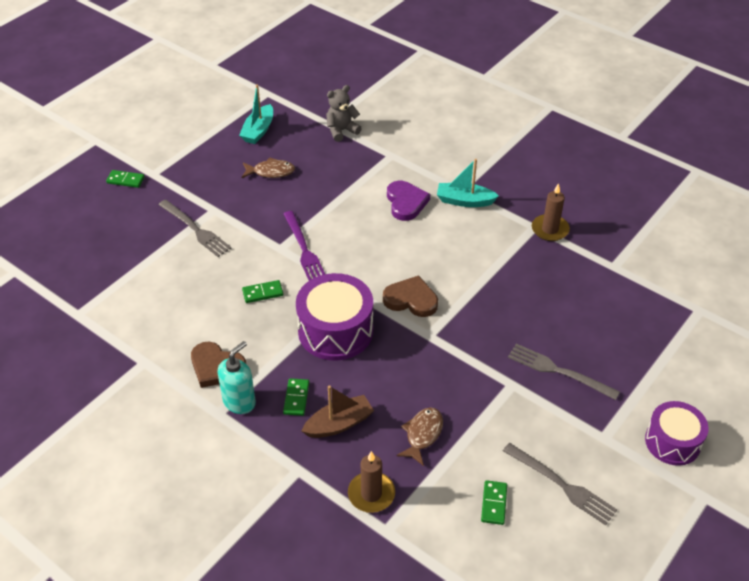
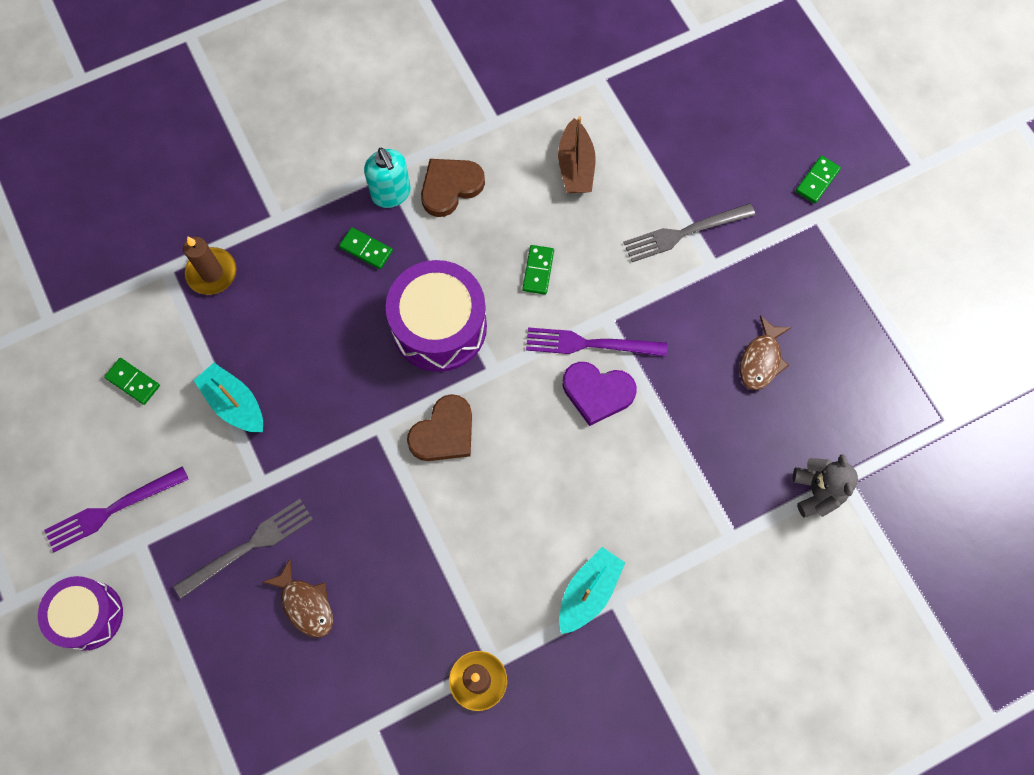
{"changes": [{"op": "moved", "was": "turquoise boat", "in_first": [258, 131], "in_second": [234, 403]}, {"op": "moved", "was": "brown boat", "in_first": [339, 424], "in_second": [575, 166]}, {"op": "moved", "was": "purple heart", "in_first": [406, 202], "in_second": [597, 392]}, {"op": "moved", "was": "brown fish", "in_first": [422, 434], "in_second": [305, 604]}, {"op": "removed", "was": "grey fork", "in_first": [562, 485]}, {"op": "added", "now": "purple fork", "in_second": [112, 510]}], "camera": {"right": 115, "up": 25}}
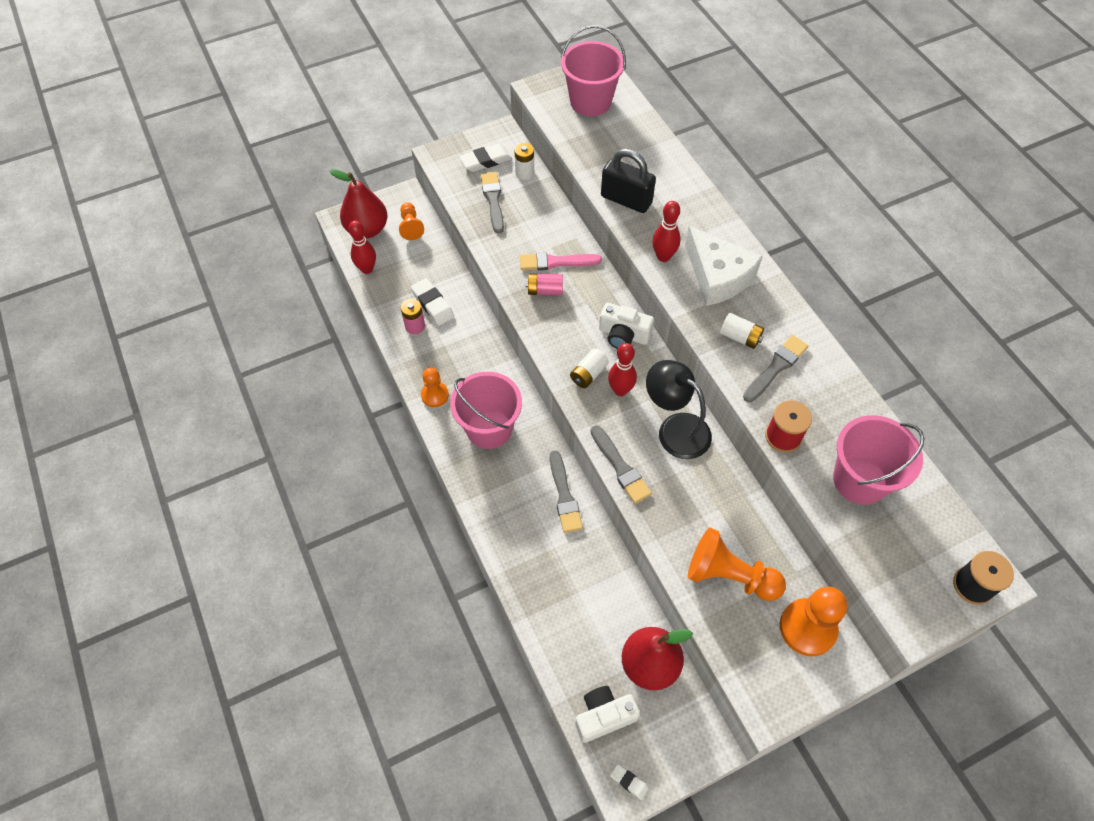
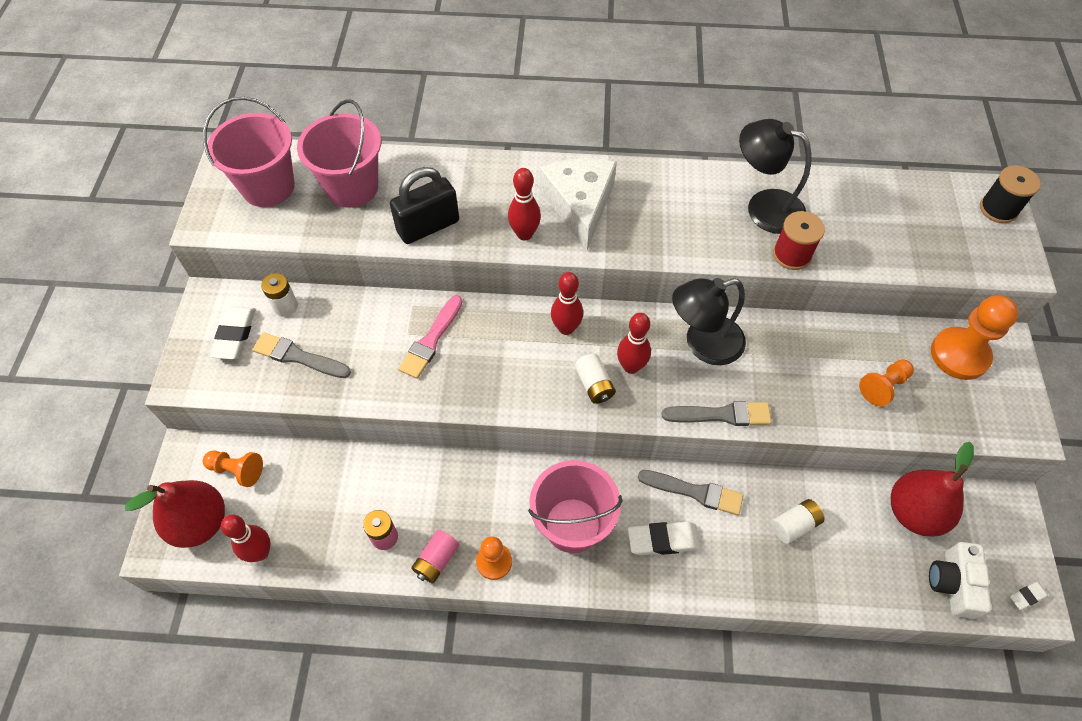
{"changes": [{"op": "moved", "was": "white eraser", "in_first": [432, 304], "in_second": [663, 540]}, {"op": "moved", "was": "pink battery", "in_first": [545, 290], "in_second": [436, 560]}, {"op": "replaced", "was": "white camera", "now": "red bowling pin", "in_first": [623, 335], "in_second": [566, 328]}, {"op": "turned", "was": "white cheese", "in_first": [717, 276], "in_second": [579, 205], "clockwise": -90}, {"op": "resized", "was": "orange pawn", "in_first": [729, 576], "in_second": [883, 386], "ratio": 0.6}, {"op": "moved", "was": "white battery", "in_first": [740, 337], "in_second": [794, 525]}, {"op": "removed", "was": "grey brush", "in_first": [776, 367]}, {"op": "moved", "was": "pink bucket", "in_first": [859, 480], "in_second": [352, 187]}, {"op": "added", "now": "black lamp", "in_second": [764, 207]}], "camera": {"right": -60, "up": 0}}
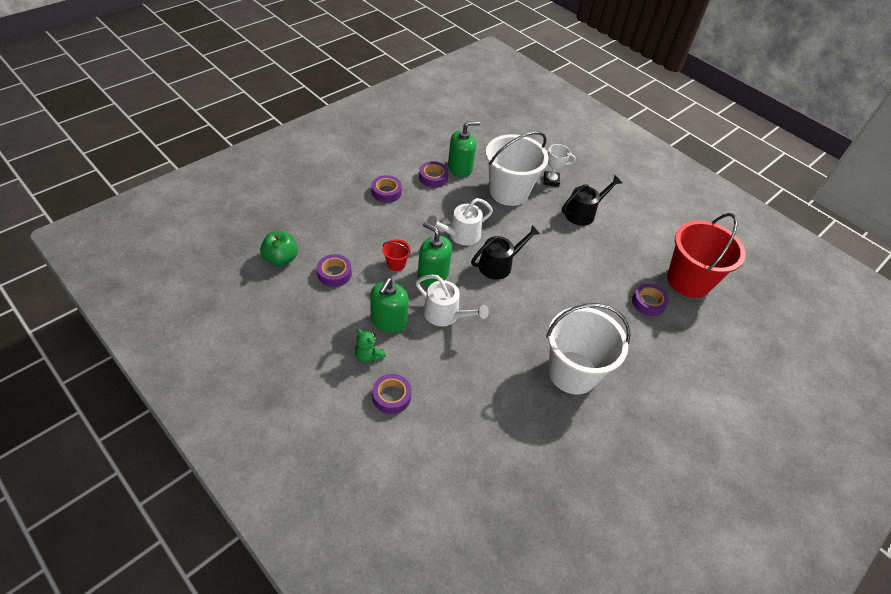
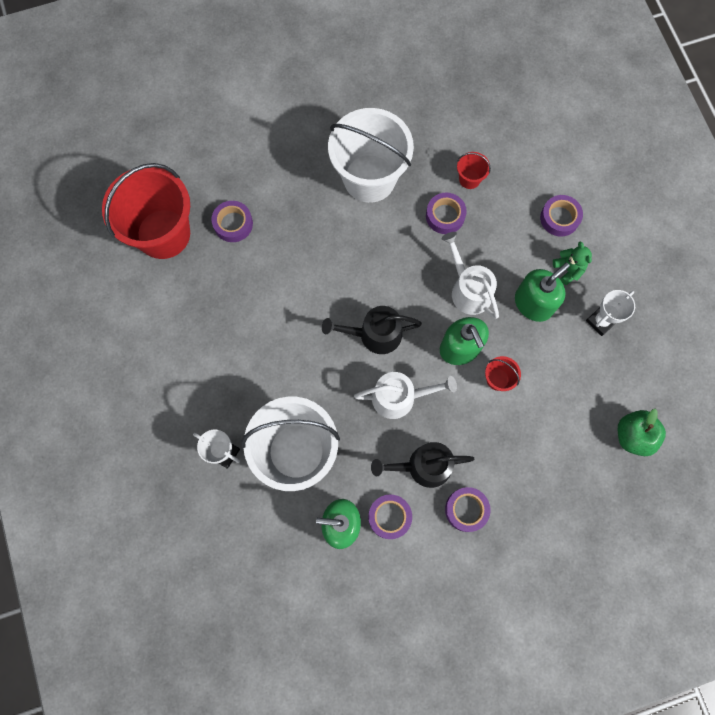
{"changes": [{"op": "moved", "was": "purple tape", "in_first": [334, 274], "in_second": [445, 216]}, {"op": "moved", "was": "black watering can", "in_first": [583, 213], "in_second": [423, 466]}, {"op": "added", "now": "red bucket", "in_second": [469, 179]}, {"op": "added", "now": "white trophy", "in_second": [600, 321]}], "camera": {"right": -150, "up": 25}}
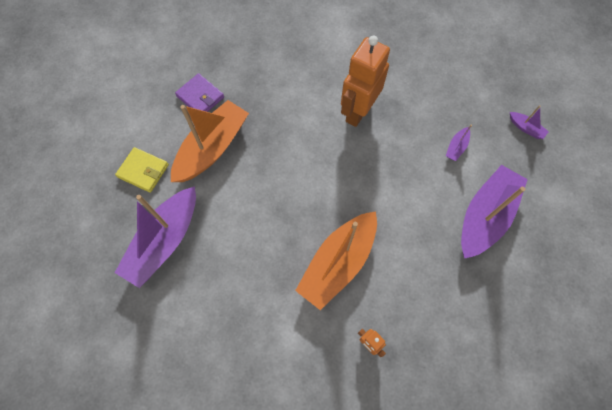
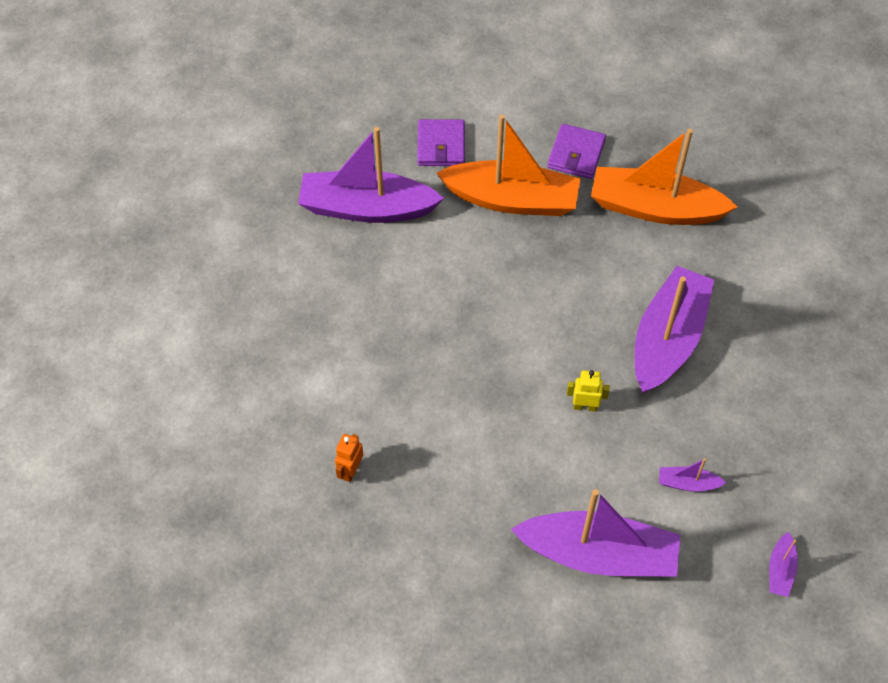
{"changes": [{"op": "recoloured", "was": "yellow wallet", "now": "purple wallet", "in_first": [143, 171], "in_second": [441, 145]}, {"op": "moved", "was": "orange boat", "in_first": [338, 263], "in_second": [655, 208]}, {"op": "replaced", "was": "orange robot", "now": "purple boat", "in_first": [358, 111], "in_second": [668, 339]}, {"op": "added", "now": "yellow robot", "in_second": [585, 406]}], "camera": {"right": 65, "up": -10}}
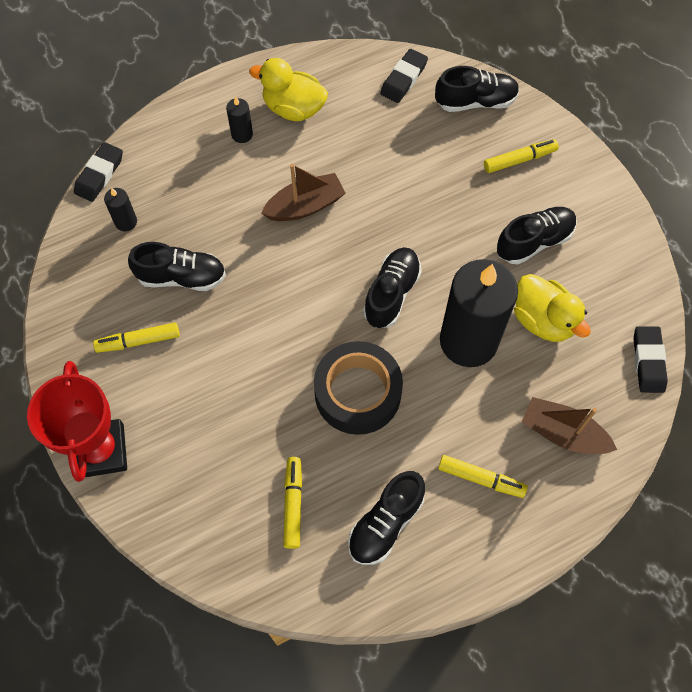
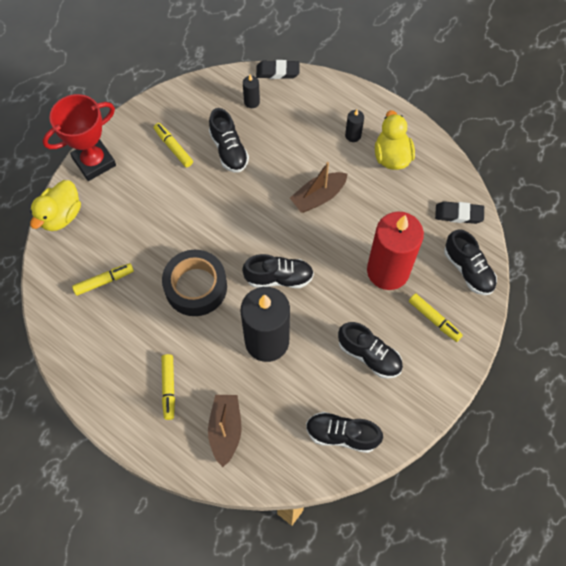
{"changes": [{"op": "turned", "was": "brown boat", "in_first": [305, 206], "in_second": [318, 197], "clockwise": 105}, {"op": "moved", "was": "black shoe", "in_first": [385, 523], "in_second": [342, 435]}, {"op": "moved", "was": "yellow duck", "in_first": [543, 320], "in_second": [61, 216]}, {"op": "removed", "was": "black eraser", "in_first": [648, 361]}, {"op": "added", "now": "red candle", "in_second": [388, 271]}], "camera": {"right": 65, "up": 0}}
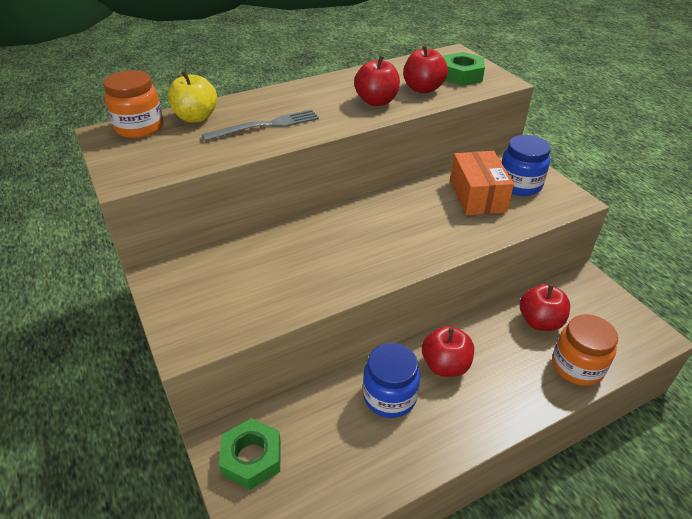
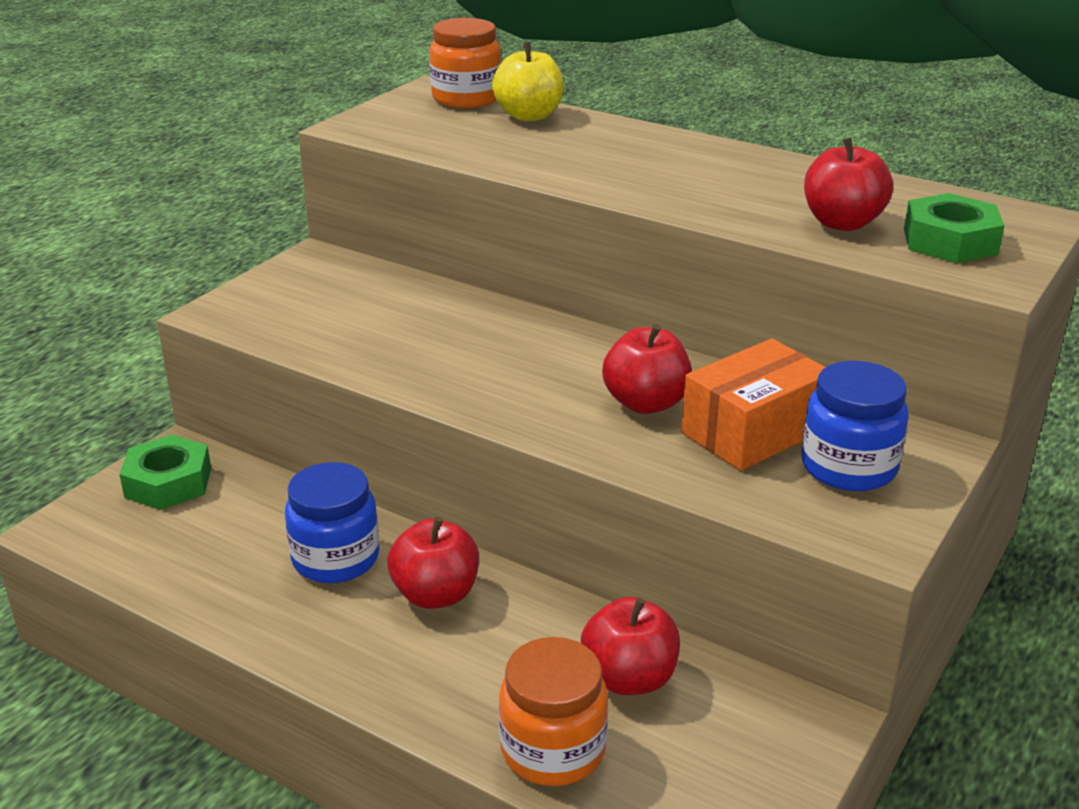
{"changes": [{"op": "removed", "was": "grey fork", "in_first": [266, 125]}, {"op": "moved", "was": "red apple", "in_first": [376, 101], "in_second": [646, 403]}], "camera": {"right": 60, "up": -10}}
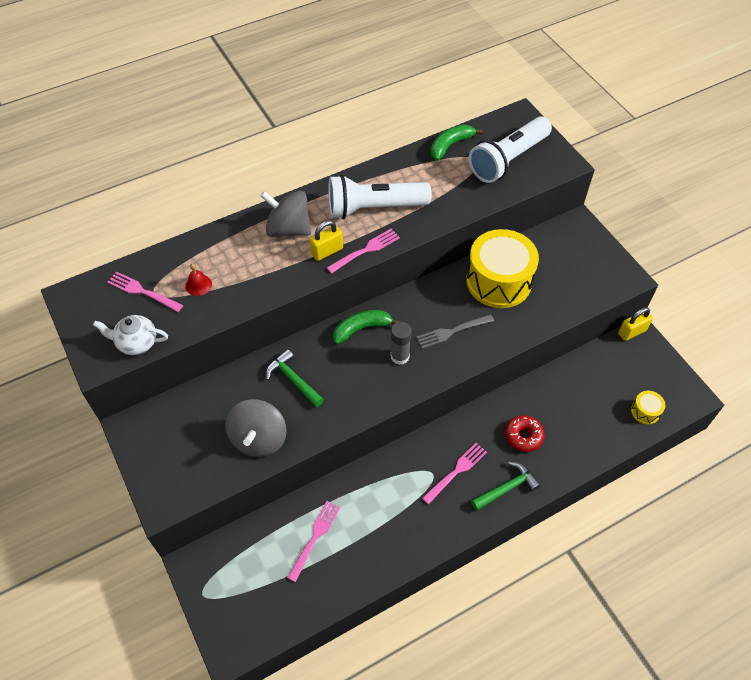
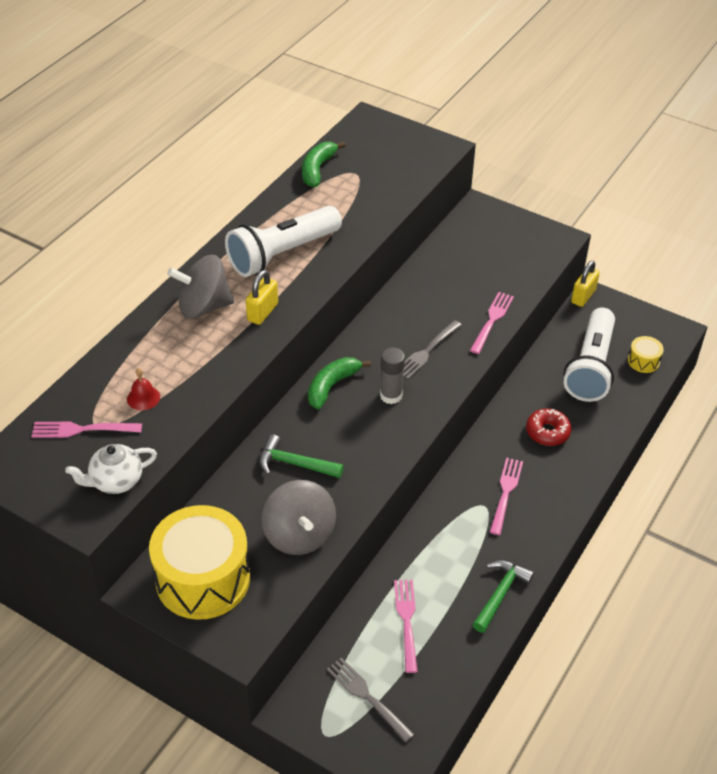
{"changes": [{"op": "moved", "was": "pink fork", "in_first": [365, 250], "in_second": [492, 320]}, {"op": "moved", "was": "yellow drum", "in_first": [498, 281], "in_second": [203, 578]}, {"op": "moved", "was": "white flashlight", "in_first": [508, 160], "in_second": [591, 367]}, {"op": "moved", "was": "green hammer", "in_first": [506, 488], "in_second": [500, 594]}, {"op": "added", "now": "grey fork", "in_second": [367, 697]}], "camera": {"right": -30, "up": -10}}
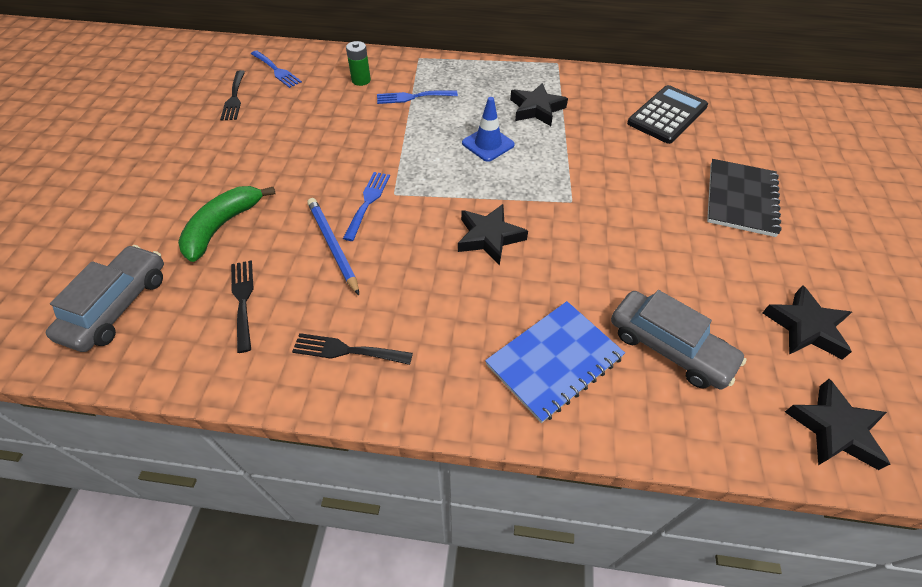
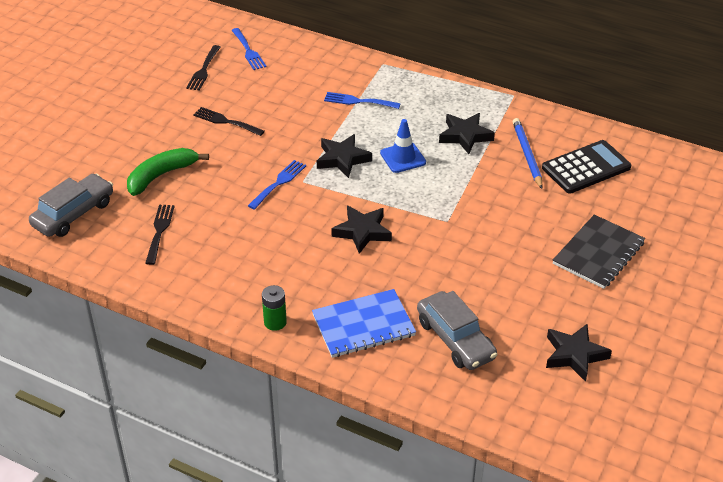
{"changes": [{"op": "moved", "was": "black fork", "in_first": [347, 350], "in_second": [226, 121]}, {"op": "moved", "was": "blue pencil", "in_first": [333, 246], "in_second": [527, 155]}, {"op": "moved", "was": "green battery", "in_first": [361, 80], "in_second": [275, 322]}, {"op": "moved", "was": "black star", "in_first": [834, 429], "in_second": [342, 159]}], "camera": {"right": 20, "up": -10}}
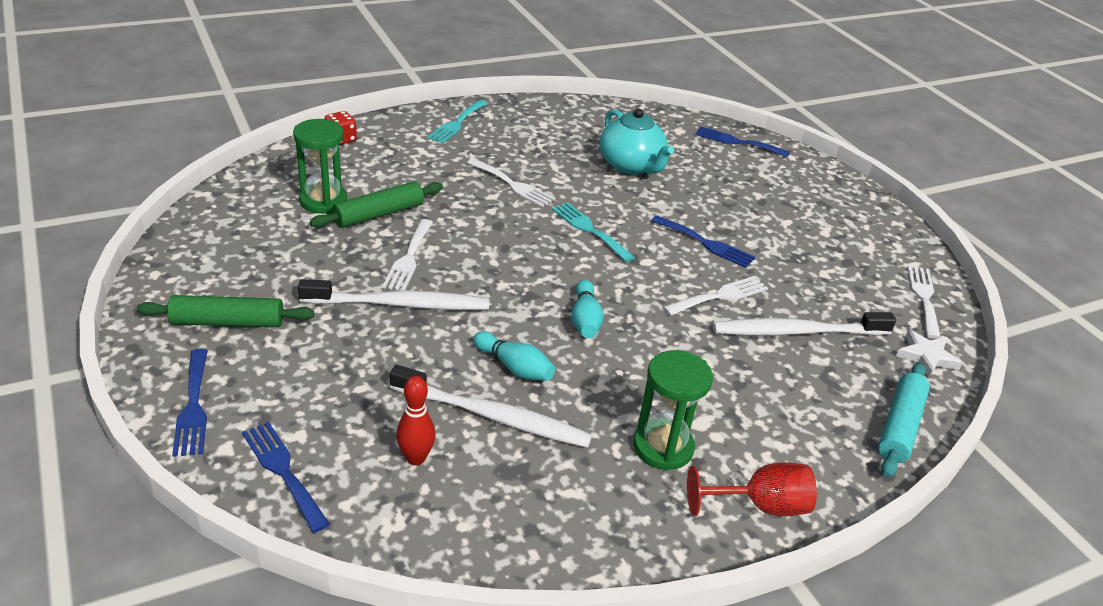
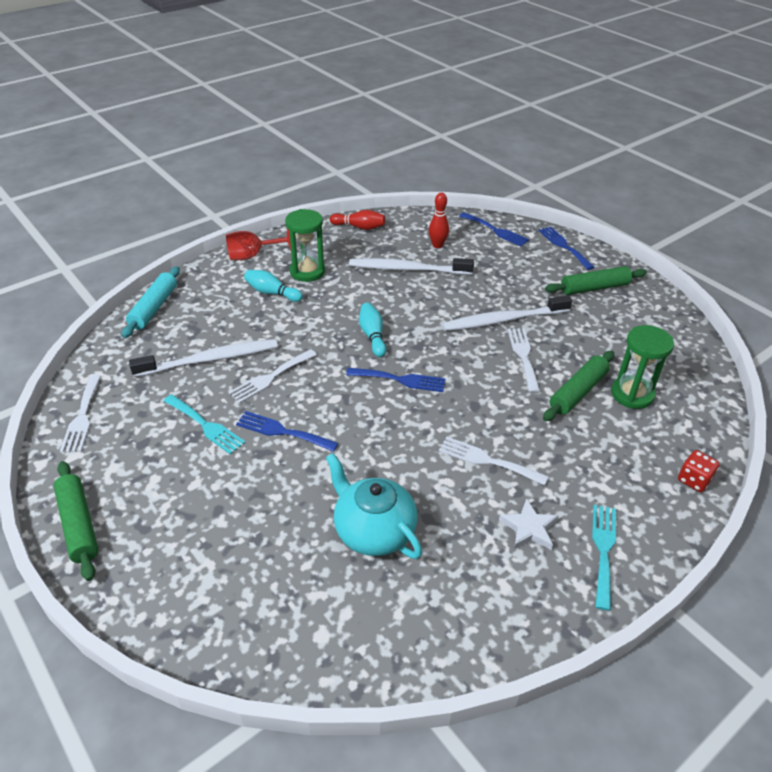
{"changes": [{"op": "moved", "was": "turquoise bowling pin", "in_first": [514, 367], "in_second": [272, 293]}, {"op": "moved", "was": "turquoise fork", "in_first": [589, 230], "in_second": [206, 426]}, {"op": "moved", "was": "blue fork", "in_first": [737, 142], "in_second": [401, 380]}, {"op": "moved", "was": "white star", "in_first": [926, 356], "in_second": [529, 528]}, {"op": "added", "now": "green rolling pin", "in_second": [79, 525]}, {"op": "added", "now": "red bowling pin", "in_second": [359, 227]}], "camera": {"right": 170, "up": 5}}
